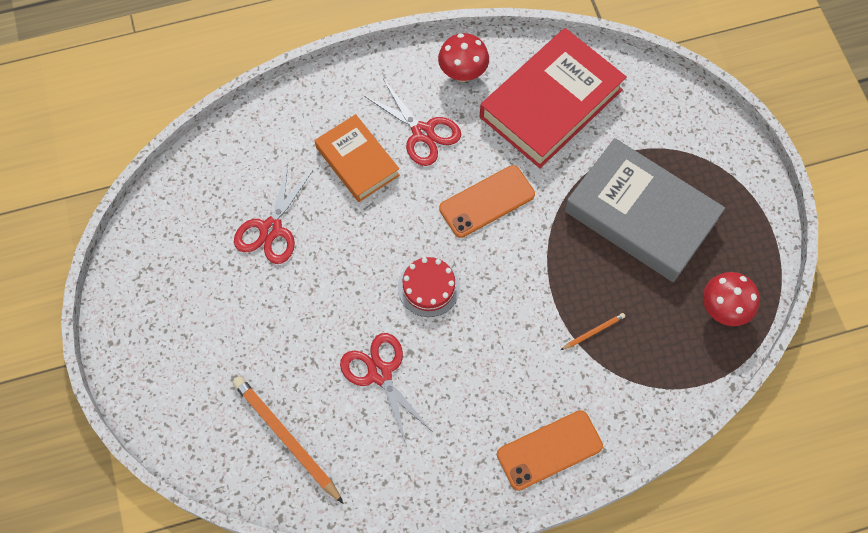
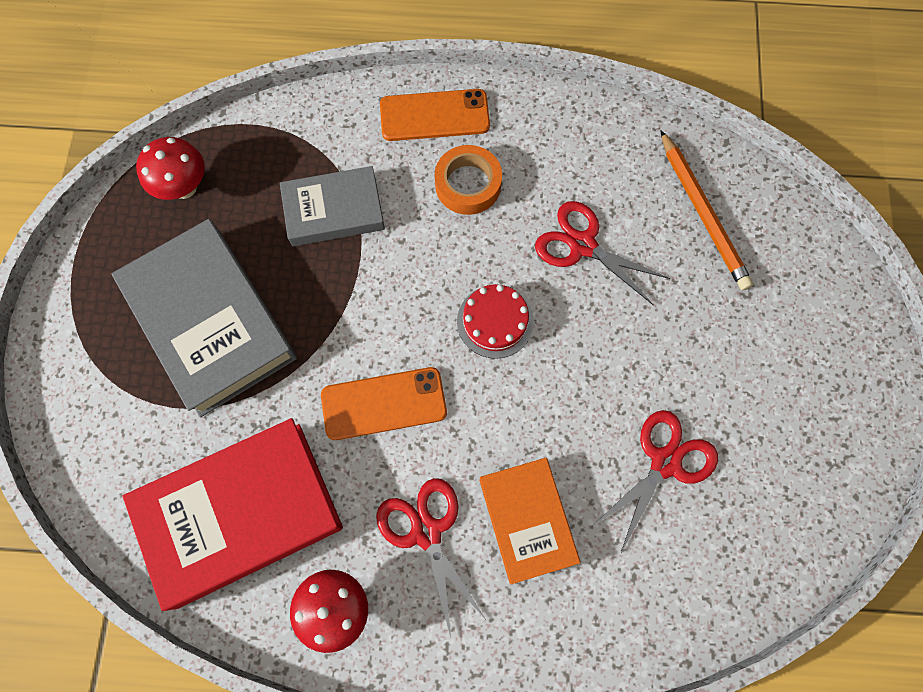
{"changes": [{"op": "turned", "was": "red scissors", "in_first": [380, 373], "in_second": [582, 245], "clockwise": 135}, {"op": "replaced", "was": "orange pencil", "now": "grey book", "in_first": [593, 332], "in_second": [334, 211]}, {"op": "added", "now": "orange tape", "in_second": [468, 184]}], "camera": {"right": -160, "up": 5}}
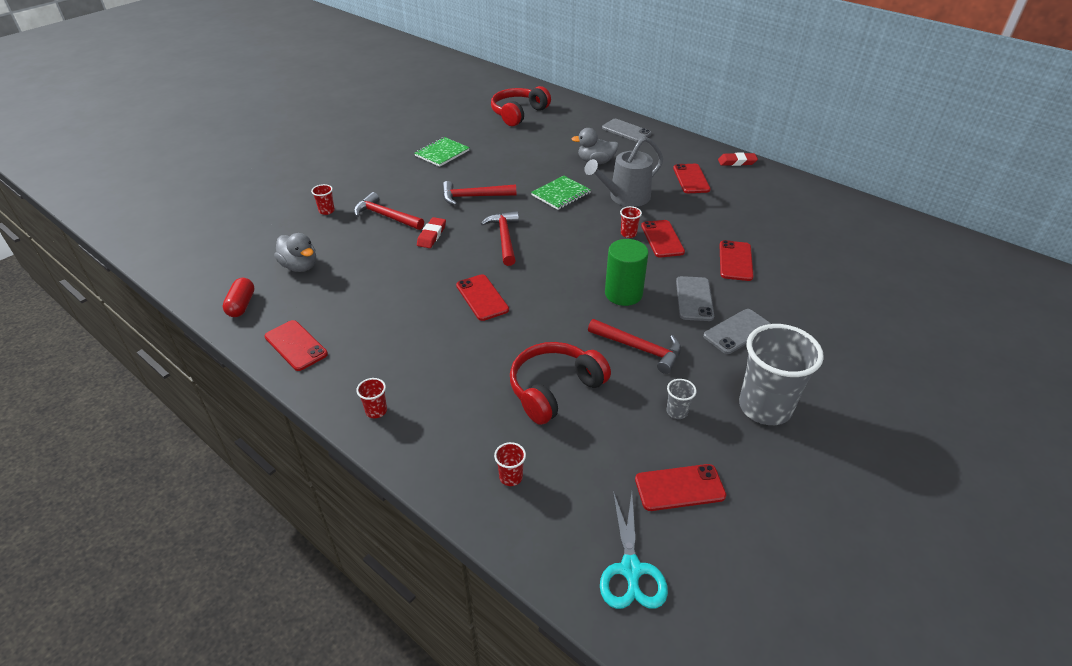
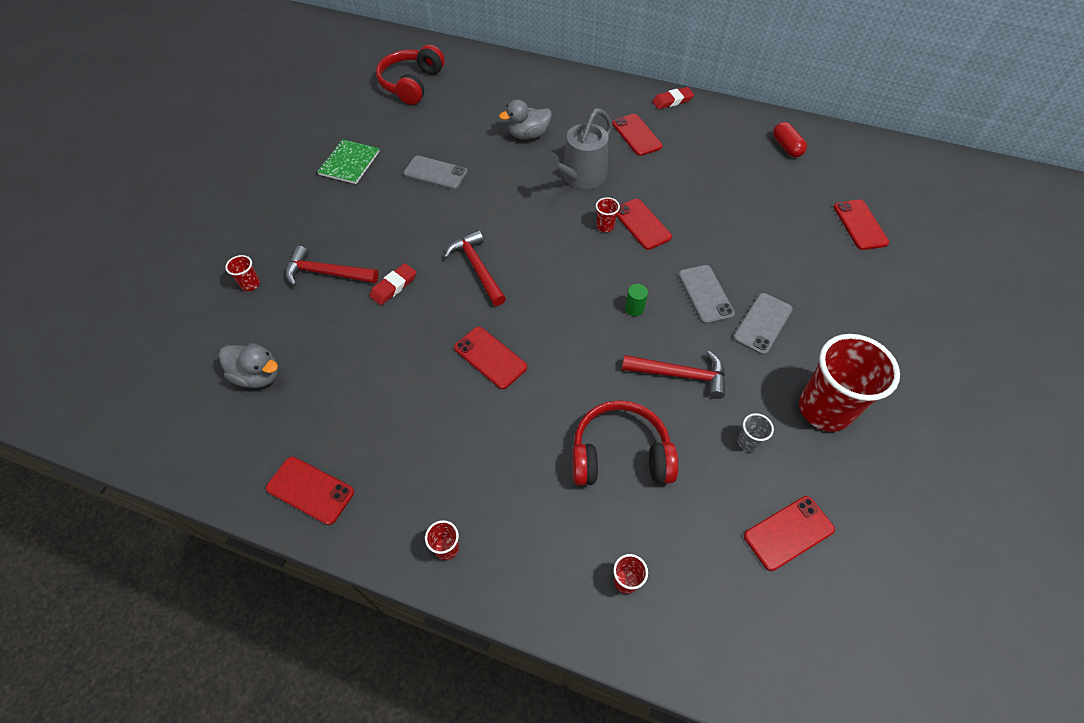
{"changes": [{"op": "moved", "was": "red capsule", "in_first": [241, 305], "in_second": [786, 147]}, {"op": "turned", "was": "red eraser", "in_first": [431, 235], "in_second": [393, 286], "clockwise": 45}, {"op": "removed", "was": "red hammer", "in_first": [474, 197]}, {"op": "turned", "was": "red headphones", "in_first": [554, 389], "in_second": [620, 454], "clockwise": 60}, {"op": "removed", "was": "green notebook", "in_first": [561, 194]}, {"op": "removed", "was": "turquoise scissors", "in_first": [631, 569]}, {"op": "moved", "was": "grey phone", "in_first": [626, 131], "in_second": [435, 173]}, {"op": "resized", "was": "green cylinder", "in_first": [623, 294], "in_second": [634, 308], "ratio": 0.47}, {"op": "moved", "was": "red phone", "in_first": [735, 261], "in_second": [860, 225]}, {"op": "recoloured", "was": "grey cup", "now": "red cup", "in_first": [765, 407], "in_second": [824, 409]}], "camera": {"right": -20, "up": 15}}
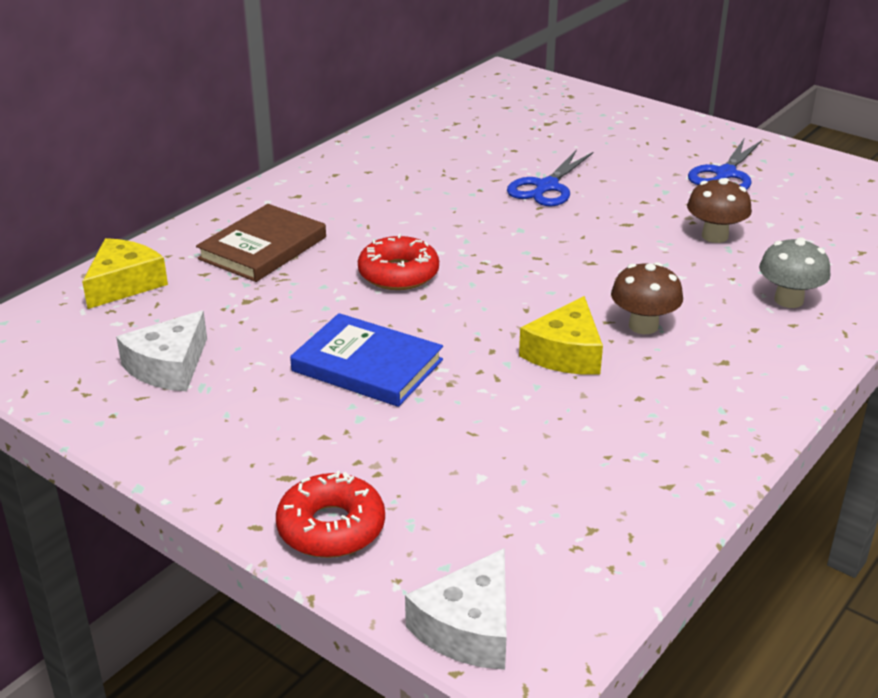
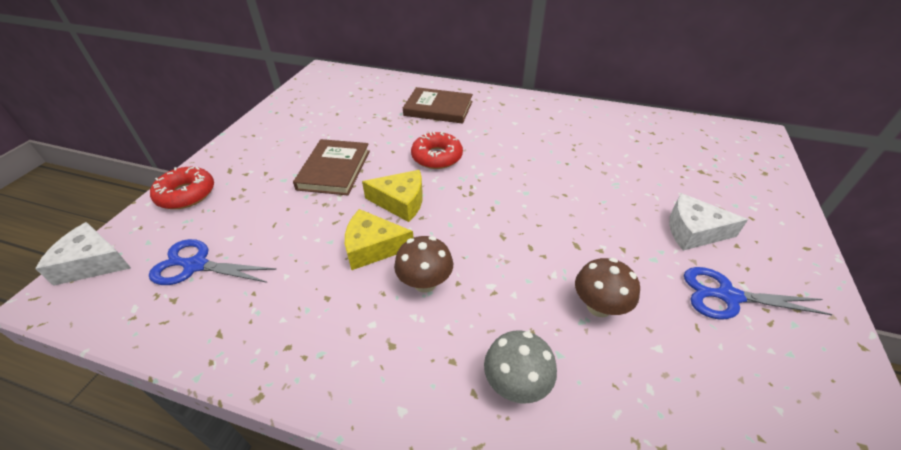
{"changes": [{"op": "moved", "was": "yellow cheese", "in_first": [124, 284], "in_second": [400, 202]}, {"op": "moved", "was": "white cheese", "in_first": [169, 366], "in_second": [693, 231]}, {"op": "recoloured", "was": "blue book", "now": "brown book", "in_first": [367, 365], "in_second": [334, 170]}, {"op": "moved", "was": "blue scissors", "in_first": [546, 187], "in_second": [196, 265]}], "camera": {"right": 70, "up": 10}}
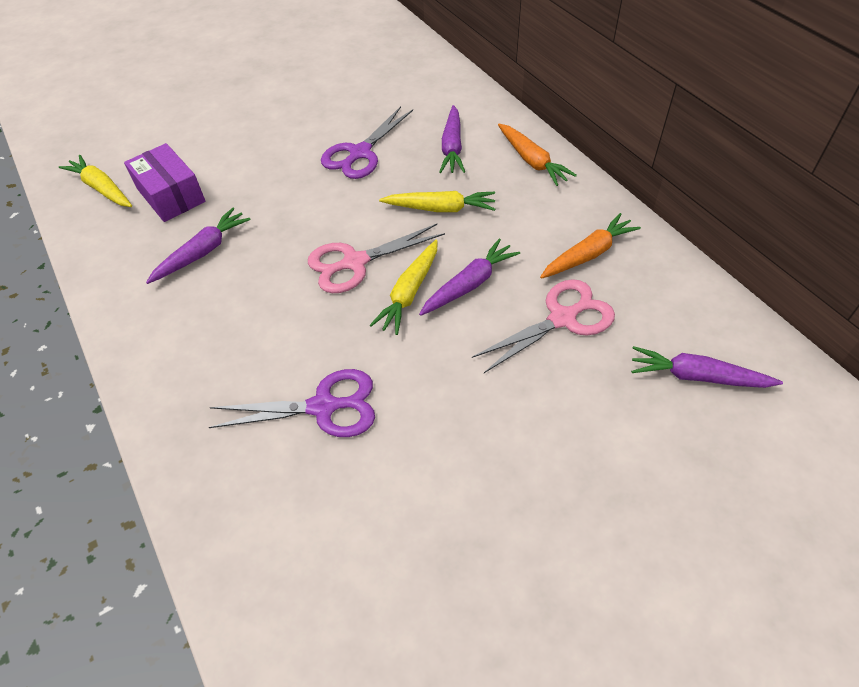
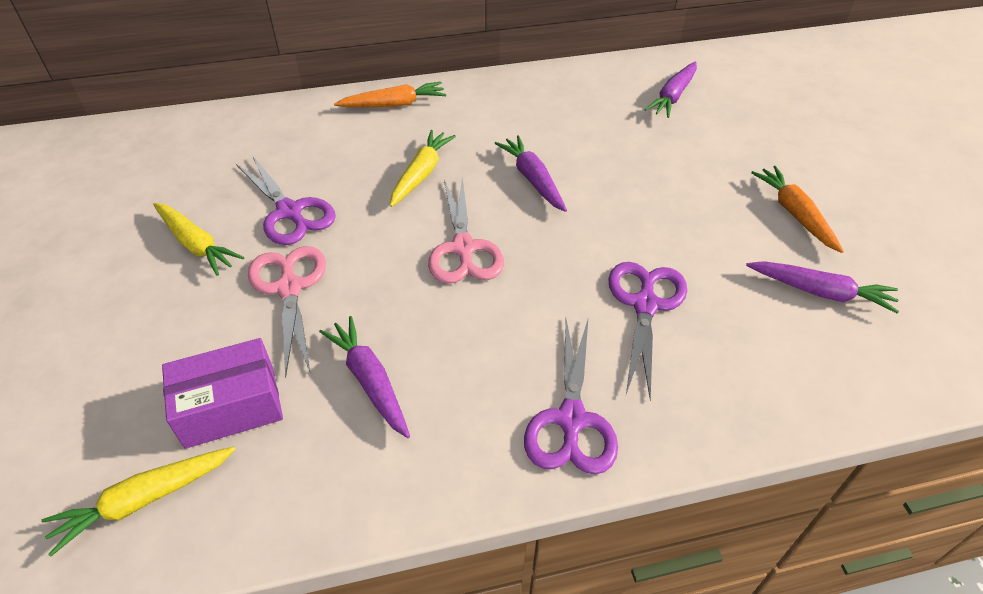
{"changes": [{"op": "moved", "was": "yellow carrot", "in_first": [409, 293], "in_second": [196, 244]}, {"op": "moved", "was": "purple carrot", "in_first": [452, 147], "in_second": [820, 292]}, {"op": "moved", "was": "pink scissors", "in_first": [562, 318], "in_second": [290, 288]}, {"op": "moved", "was": "orange carrot", "in_first": [588, 254], "in_second": [794, 214]}, {"op": "added", "now": "purple scissors", "in_second": [571, 420]}], "camera": {"right": -75, "up": -5}}
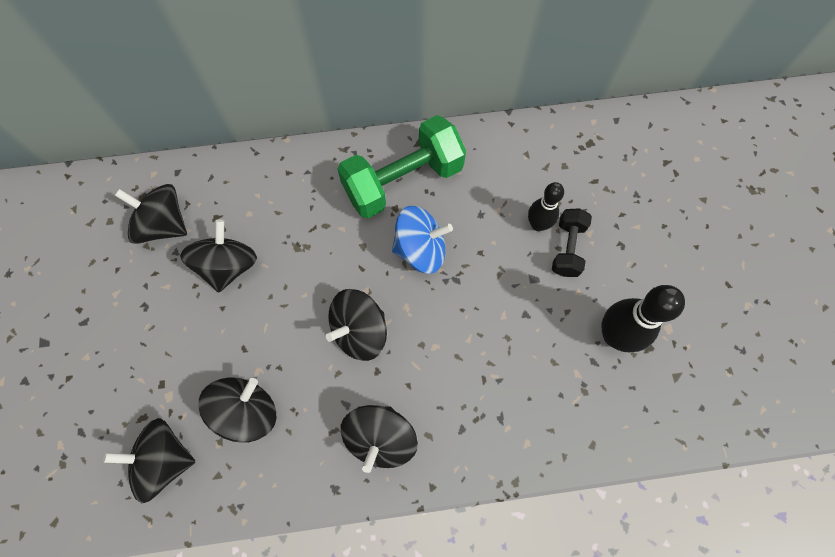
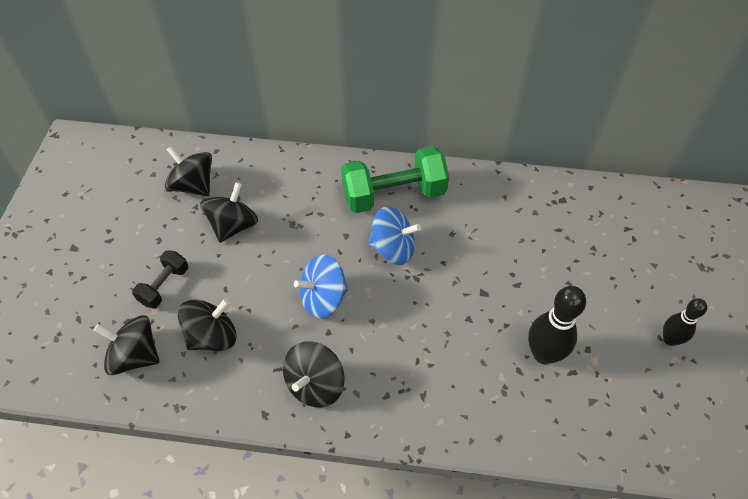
{"changes": [{"op": "recoloured", "was": "black spinning top", "now": "blue spinning top", "in_first": [359, 331], "in_second": [323, 298]}, {"op": "moved", "was": "black bowling pin", "in_first": [538, 224], "in_second": [669, 339]}, {"op": "moved", "was": "black dumbbell", "in_first": [567, 248], "in_second": [164, 286]}], "camera": {"right": 15, "up": -15}}
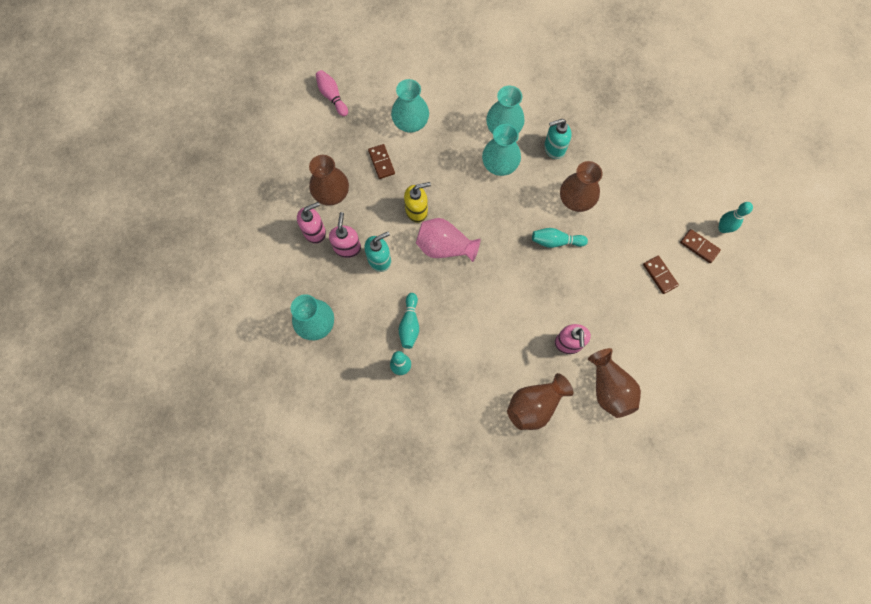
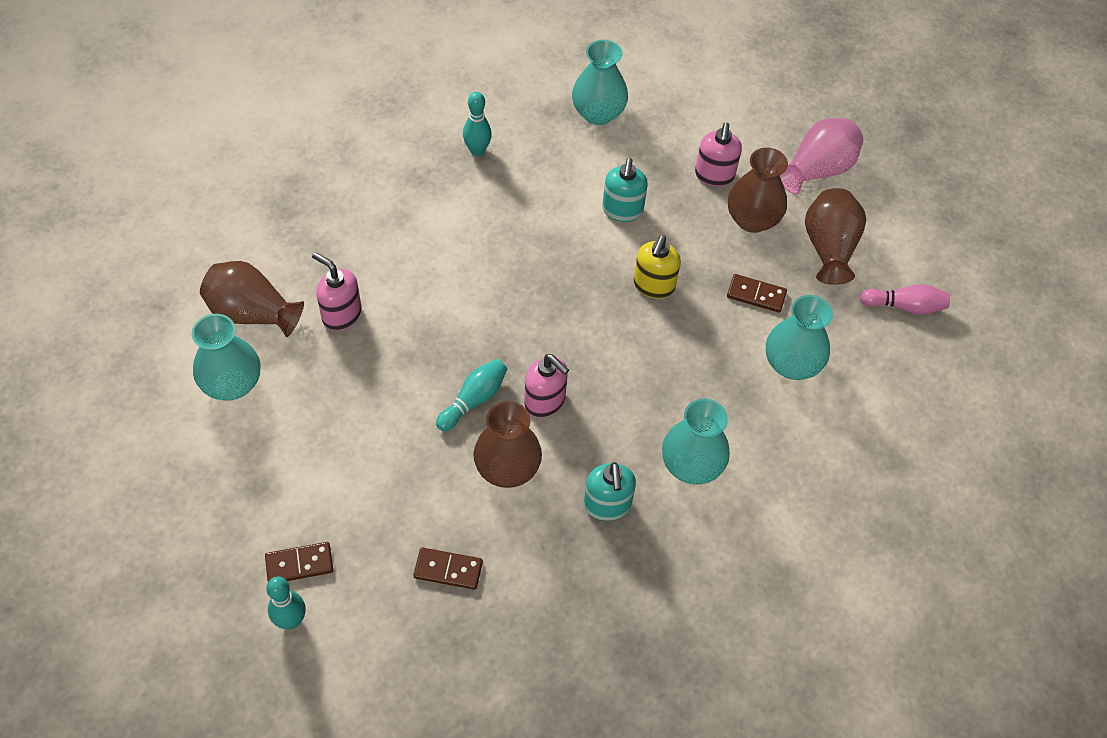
{"changes": [{"op": "moved", "was": "pink soap dispenser", "in_first": [347, 247], "in_second": [545, 401]}, {"op": "removed", "was": "turquoise bowling pin", "in_first": [410, 324]}, {"op": "moved", "was": "pink vase", "in_first": [445, 247], "in_second": [817, 170]}, {"op": "moved", "was": "turquoise vase", "in_first": [499, 165], "in_second": [232, 384]}, {"op": "moved", "was": "brown vase", "in_first": [534, 405], "in_second": [829, 248]}, {"op": "turned", "was": "turquoise soap dispenser", "in_first": [554, 148], "in_second": [607, 505], "clockwise": 150}, {"op": "moved", "was": "brown domino", "in_first": [660, 275], "in_second": [448, 570]}], "camera": {"right": 125, "up": -15}}
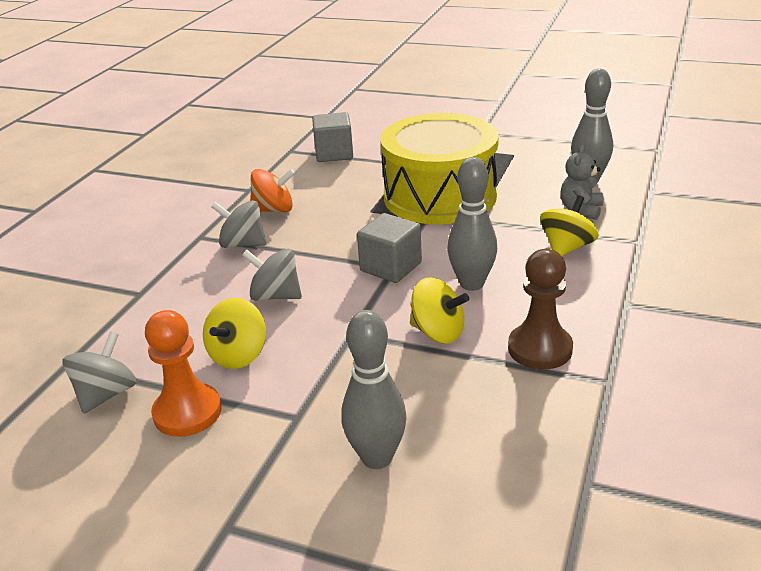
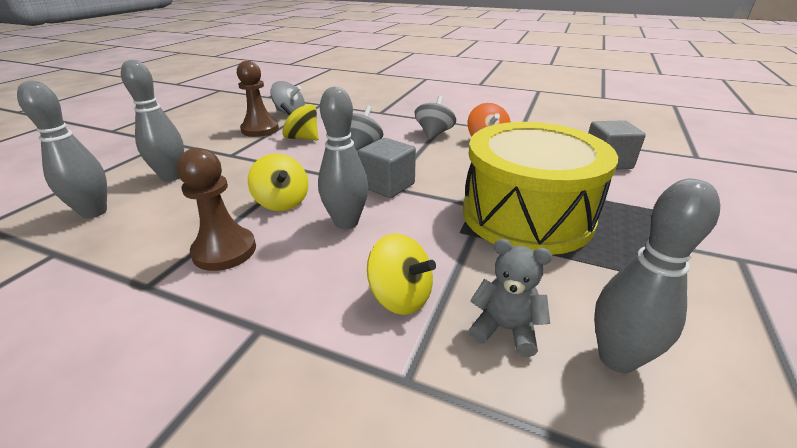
{"changes": [{"op": "recoloured", "was": "orange pawn", "now": "brown pawn", "in_first": [187, 412], "in_second": [260, 129]}, {"op": "turned", "was": "yellow spinning top", "in_first": [438, 332], "in_second": [282, 202], "clockwise": -60}, {"op": "added", "now": "grey bowling pin", "in_second": [94, 212]}], "camera": {"right": 90, "up": 0}}
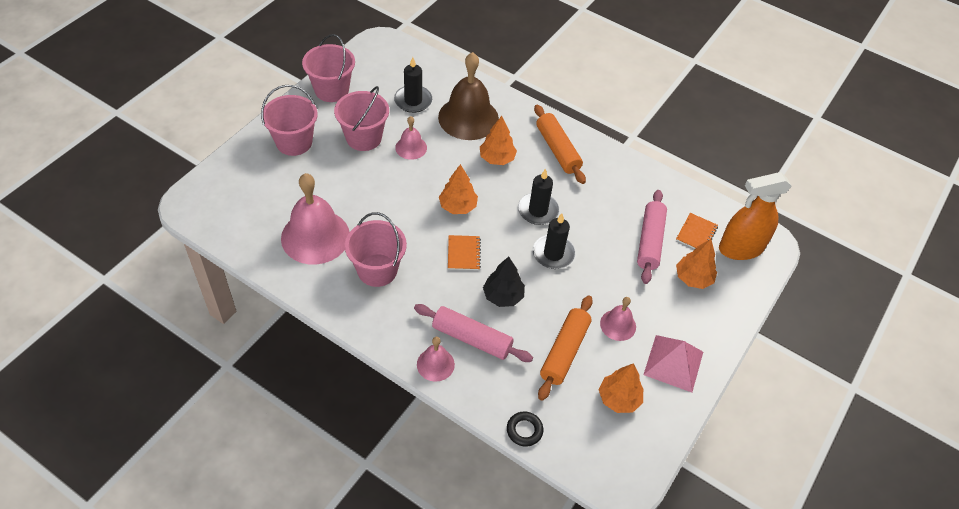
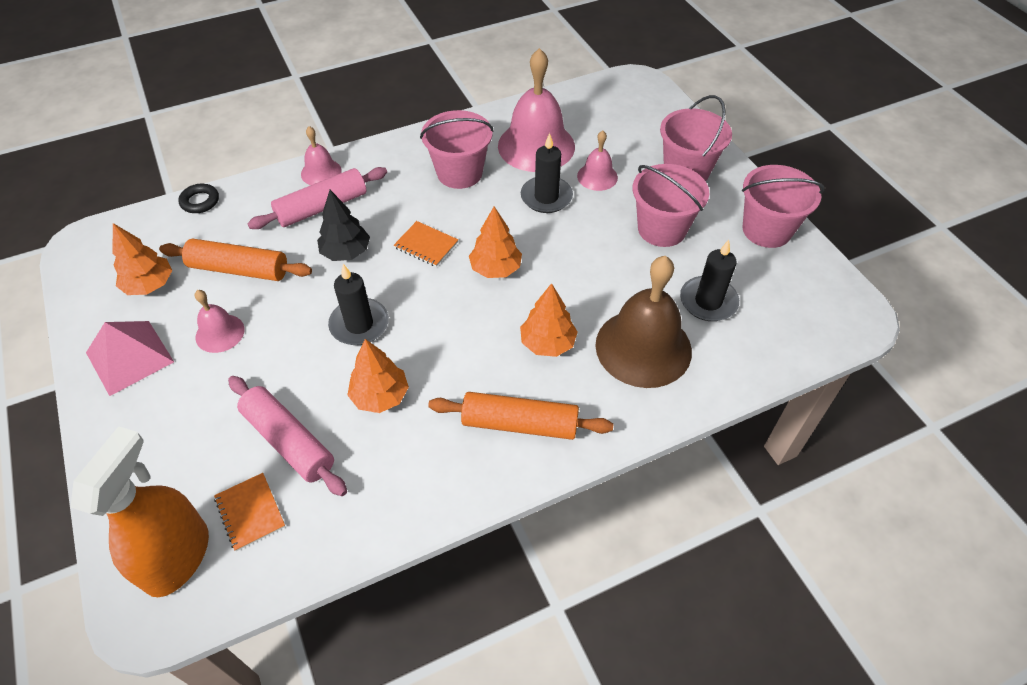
{"changes": [{"op": "moved", "was": "pink bell", "in_first": [411, 147], "in_second": [597, 176]}, {"op": "moved", "was": "black candle", "in_first": [538, 210], "in_second": [546, 197]}, {"op": "turned", "was": "orange rolling pin", "in_first": [564, 351], "in_second": [239, 269], "clockwise": -45}, {"op": "moved", "was": "orange tree", "in_first": [693, 278], "in_second": [380, 396]}], "camera": {"right": 125, "up": 0}}
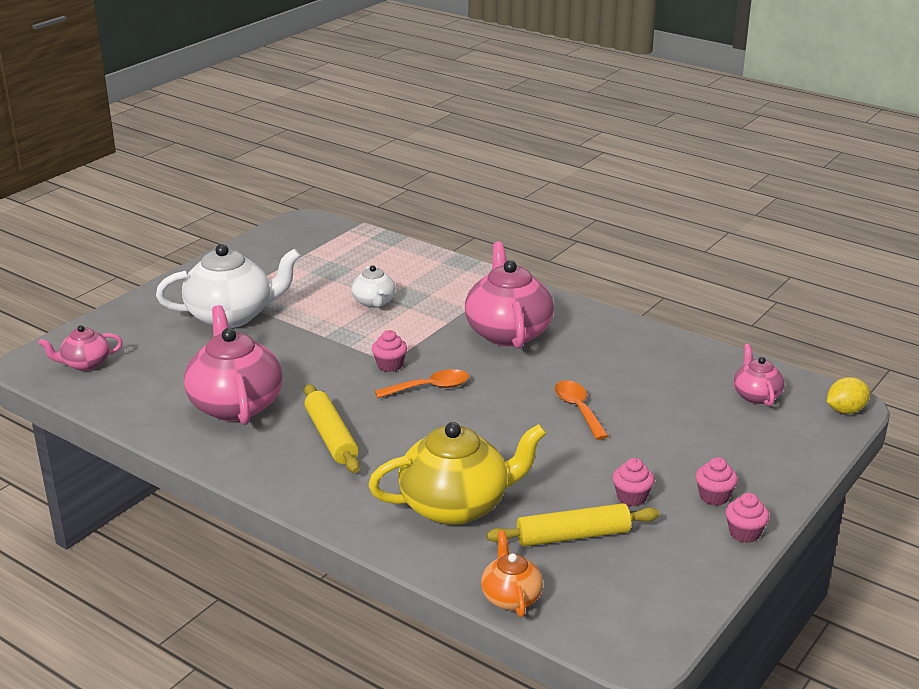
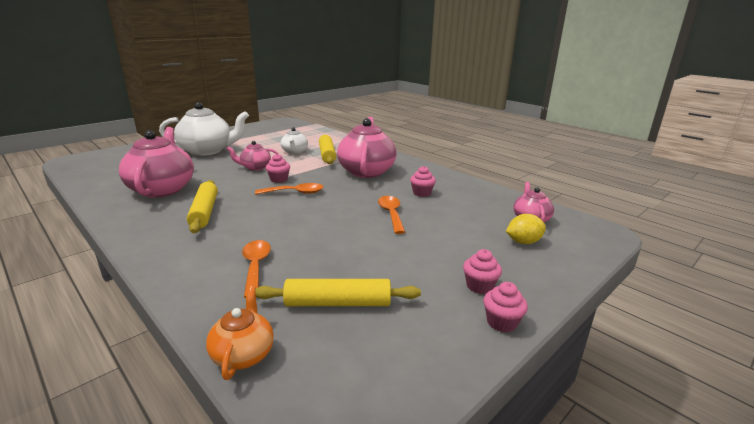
{"changes": [{"op": "moved", "was": "pink teapot", "in_first": [85, 364], "in_second": [255, 167]}, {"op": "replaced", "was": "yellow teapot", "now": "orange spoon", "in_first": [456, 506], "in_second": [255, 266]}, {"op": "moved", "was": "pink cupcake", "in_first": [631, 497], "in_second": [422, 193]}, {"op": "moved", "was": "yellow lemon", "in_first": [845, 410], "in_second": [523, 242]}, {"op": "added", "now": "yellow rolling pin", "in_second": [327, 155]}], "camera": {"right": 10, "up": -5}}
